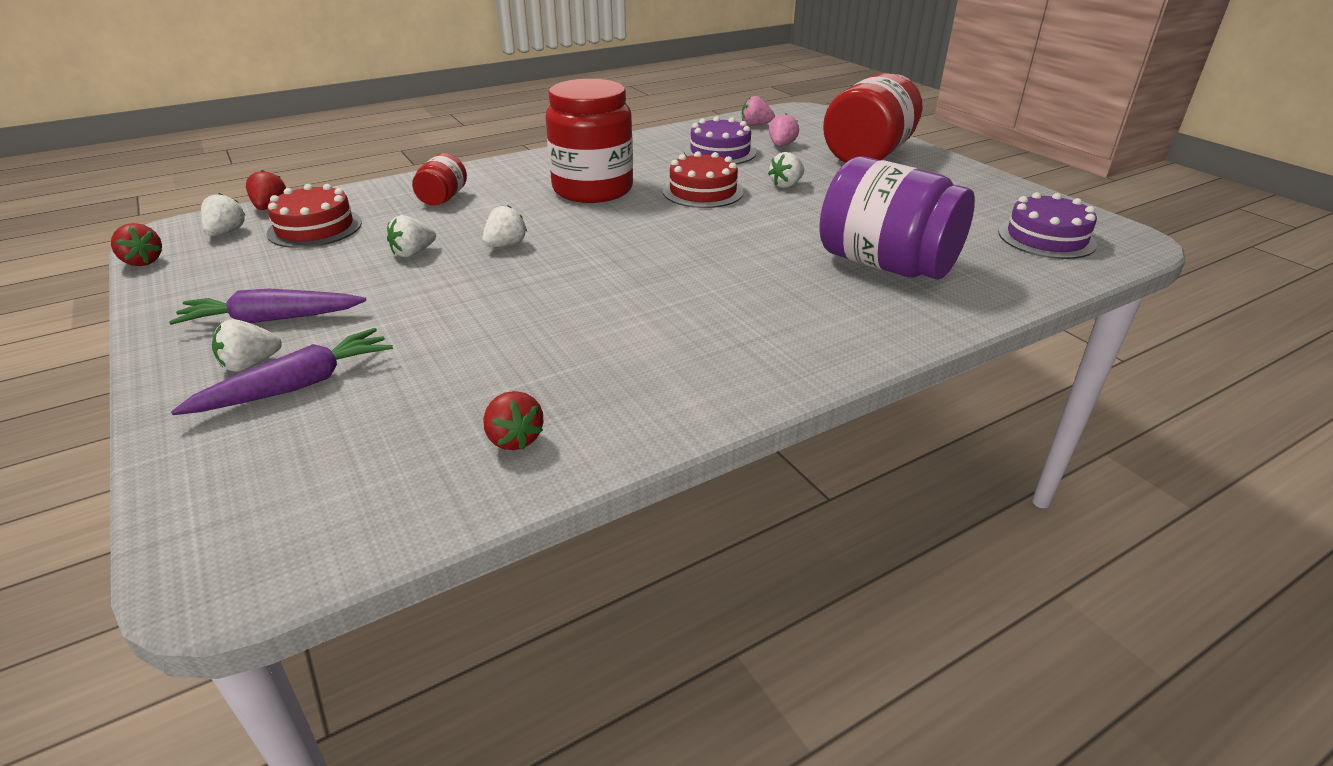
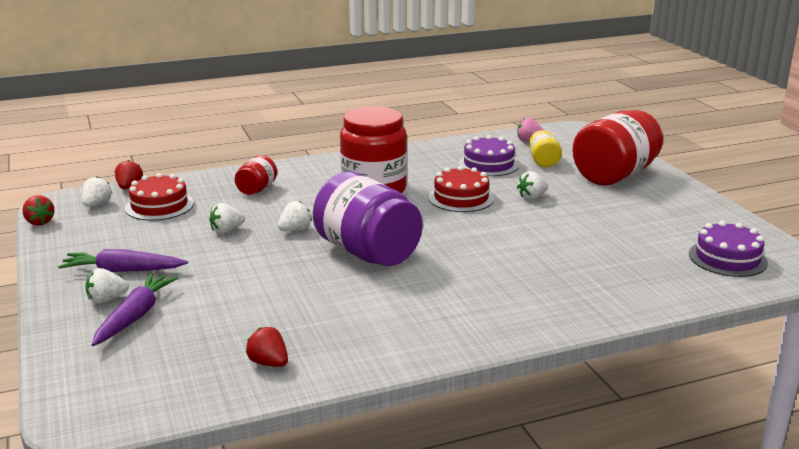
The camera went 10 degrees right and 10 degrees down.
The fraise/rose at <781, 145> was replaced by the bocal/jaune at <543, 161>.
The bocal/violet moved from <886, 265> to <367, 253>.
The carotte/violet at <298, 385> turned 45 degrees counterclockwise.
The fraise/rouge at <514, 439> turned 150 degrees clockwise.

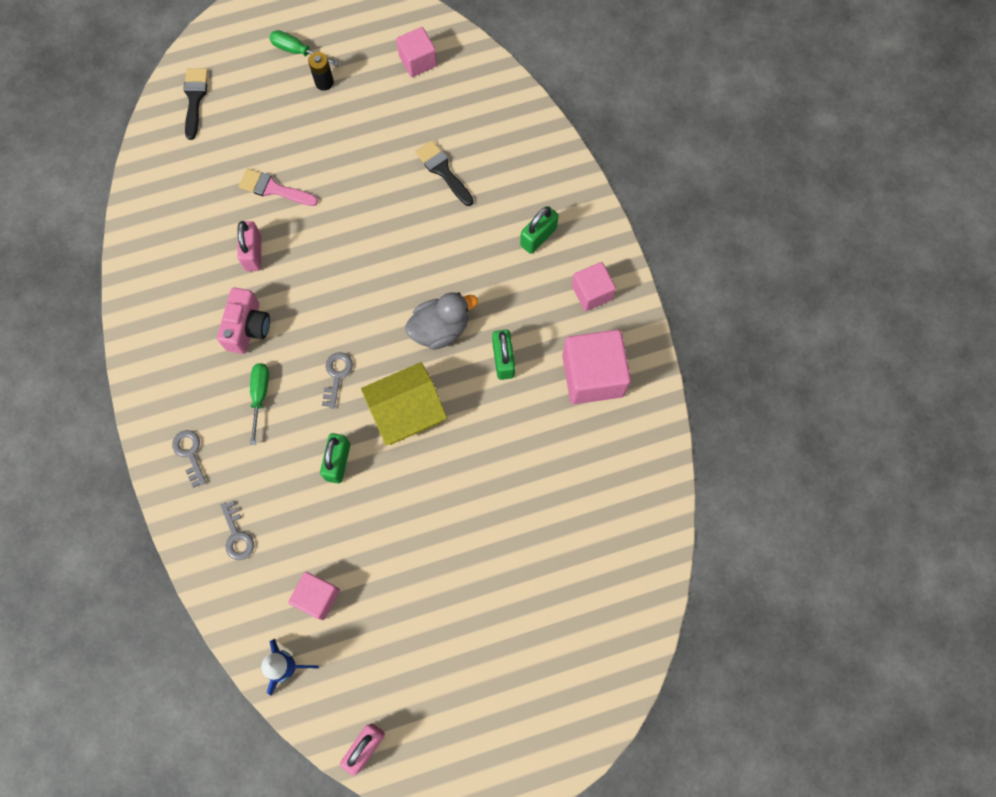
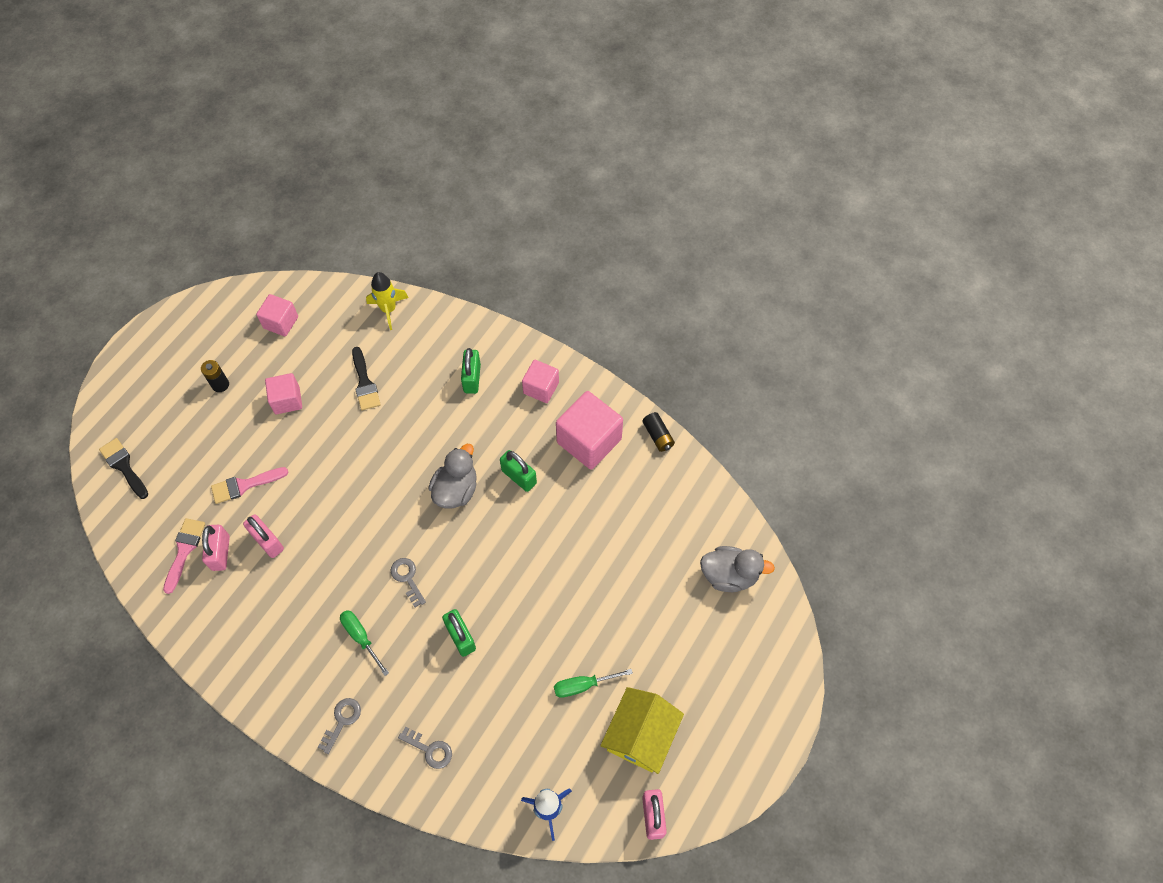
The camera went 40 degrees left and 10 degrees down.
The tournevis/vert moved from <297, 51> to <582, 685>.
The pinceau/noir at <443, 171> turned 120 degrees counterclockwise.
The appareil photo/rose at <248, 328> disappeared.
The maison/jaune moved from <406, 411> to <641, 735>.
The clé/gris at <190, 454> turned 90 degrees clockwise.
The cube/rose moved from <317, 597> to <287, 400>.
The fusée/jaune at <388, 310> appeared.
The pile/noir at <658, 436> appeared.
The pinceau/rose at <184, 550> appeared.
The cadenas/rose at <221, 553> appeared.
The canard/gris at <729, 575> appeared.

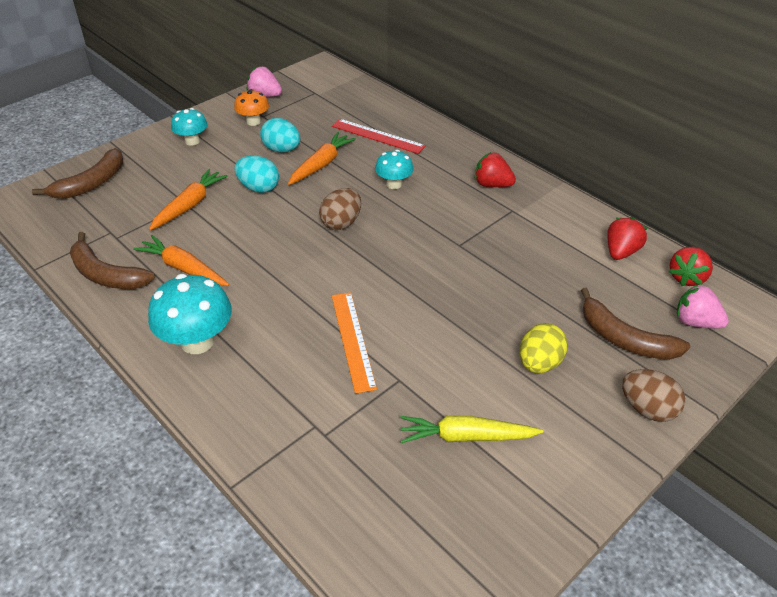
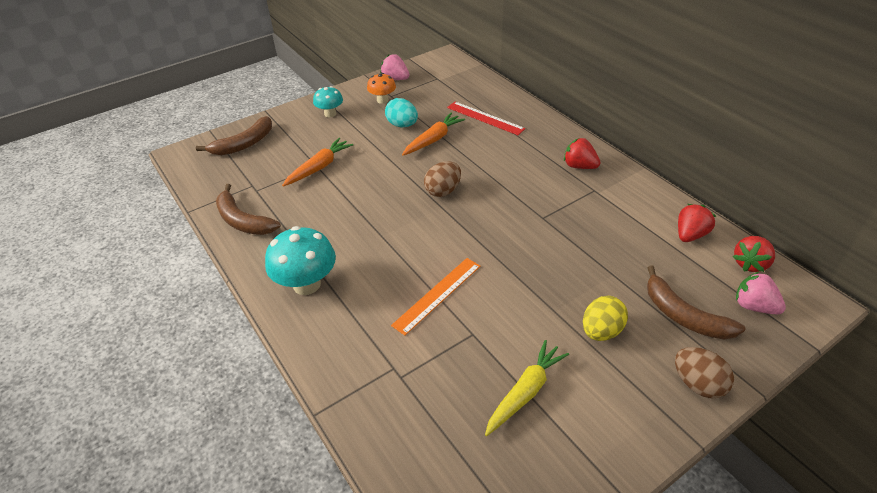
The camera went 10 degrees right and 0 degrees up.
The champignon/turquoise at <394, 184> disappeared.
The œuf/turquoise at <259, 188> disappeared.
The carotte/orange at <184, 268> disappeared.
The règle/orange at <352, 340> turned 45 degrees clockwise.
The carotte/jaune at <466, 436> turned 120 degrees clockwise.

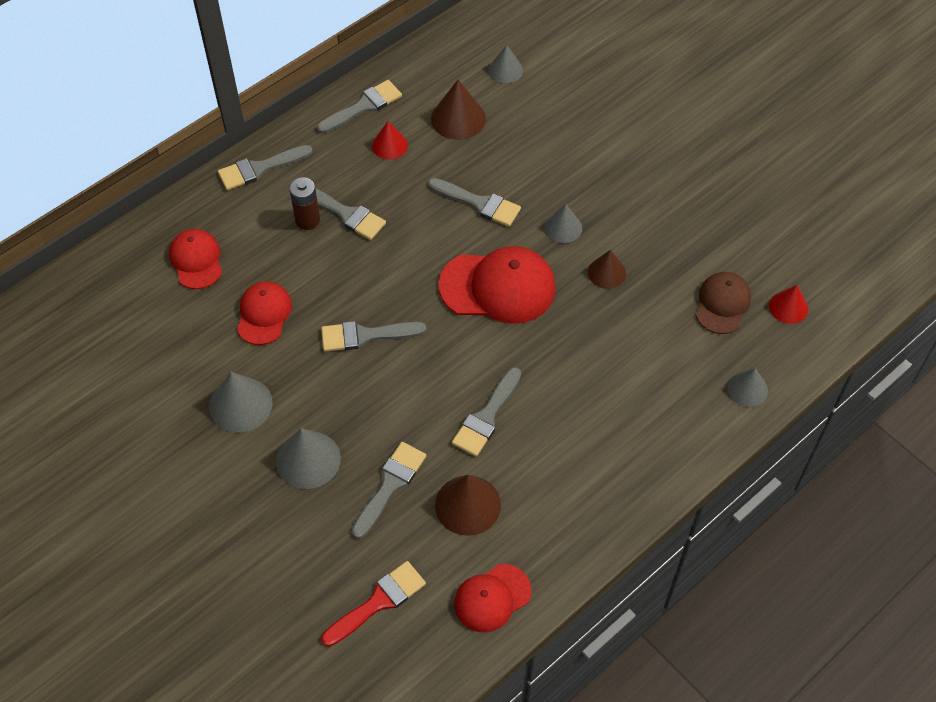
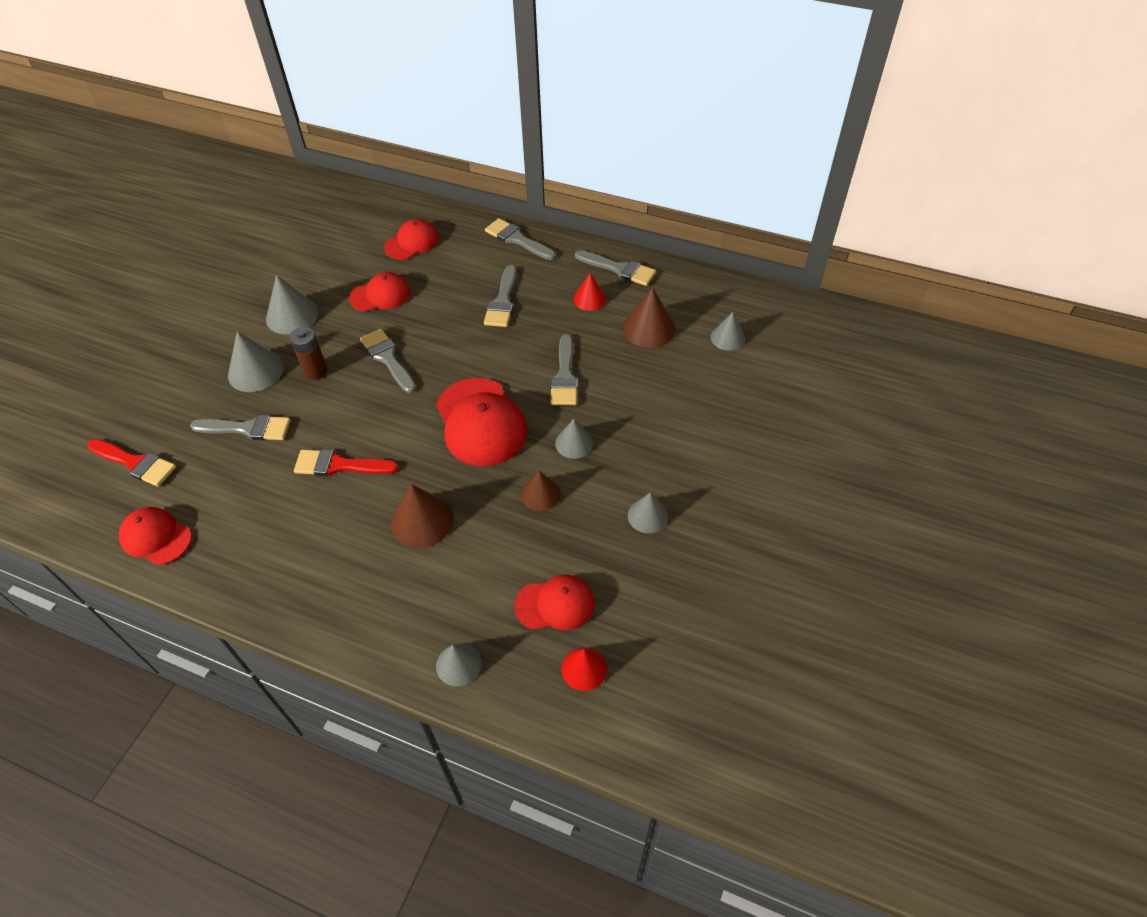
The camera went 65 degrees right and 5 degrees down.
The pile/marron moved from <307, 220> to <315, 371>.
The casquette/marron at <722, 304> became the casquette/rouge at <555, 604>.
The pinceau/gris at <486, 416> became the pinceau/rouge at <339, 465>.
The cône/marron moved from <468, 505> to <422, 521>.
The cône/gris at <647, 516> appeared.

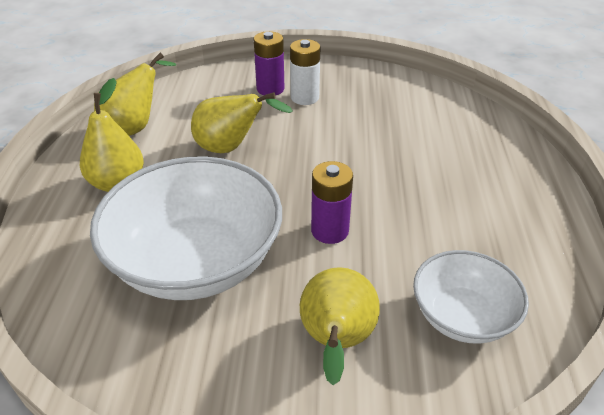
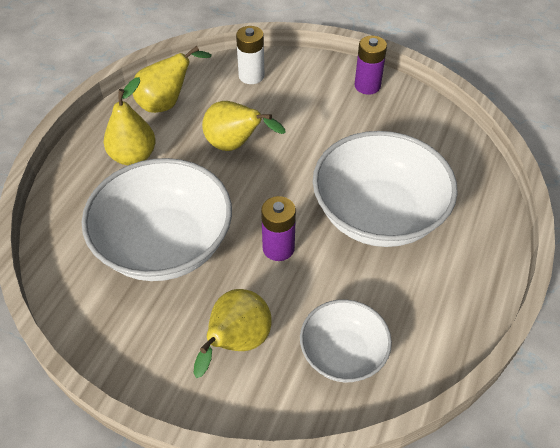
The camera went 20 degrees right and 10 degrees up.
The pile/violet moved from <270, 89> to <367, 86>.
The pile/blanc moved from <304, 97> to <251, 76>.
The bol/blanc at <378, 215> appeared.

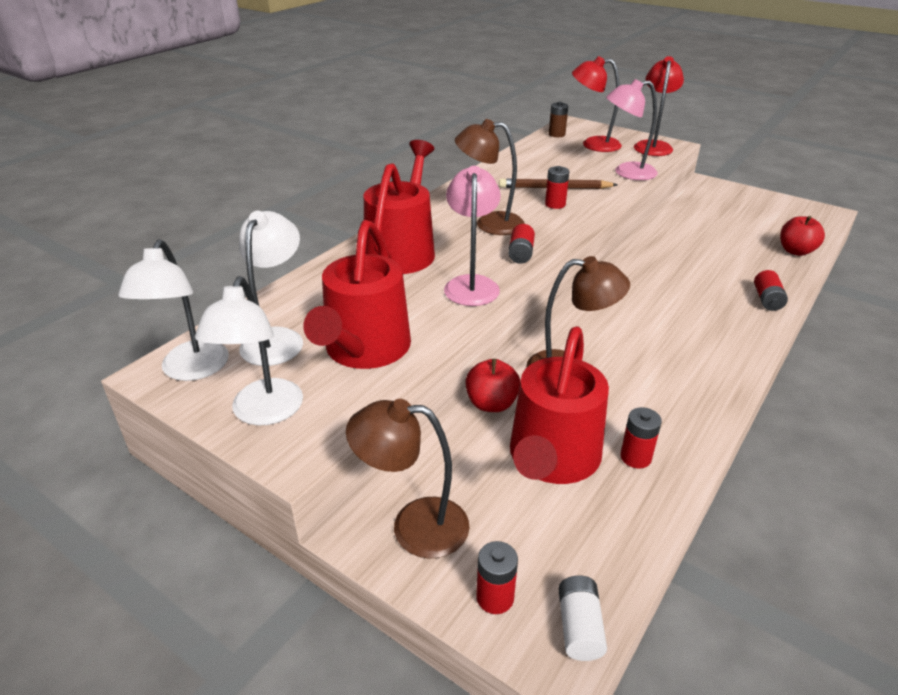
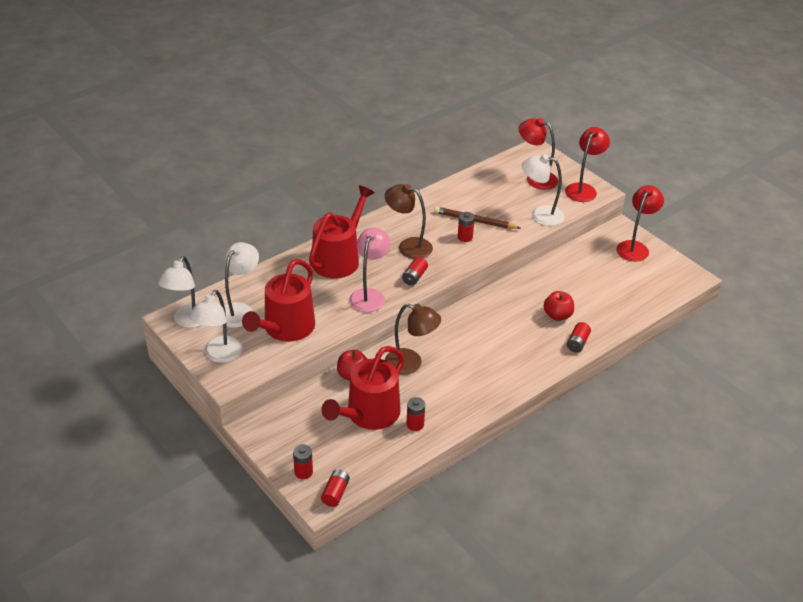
The camera went 15 degrees right and 5 degrees up.
The lampe/rose at <626, 172> became the lampe/blanc at <540, 215>.
The pile/marron at <556, 134> disappeared.
The pomme/rouge moved from <796, 251> to <557, 315>.
The lampe/marron at <414, 526> disappeared.
The pile/blanc at <579, 627> became the pile/rouge at <335, 493>.
The lampe/rouge at <635, 247> appeared.

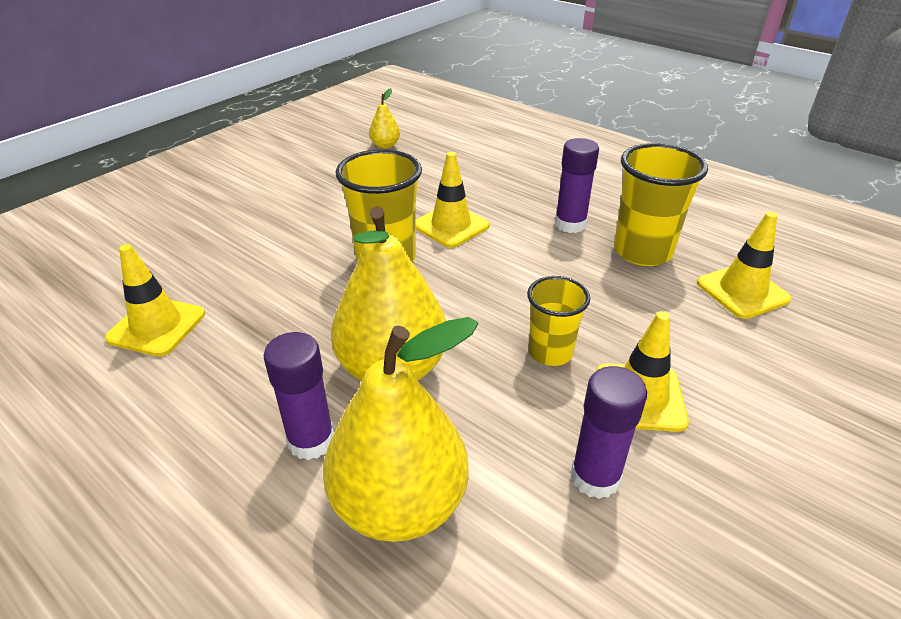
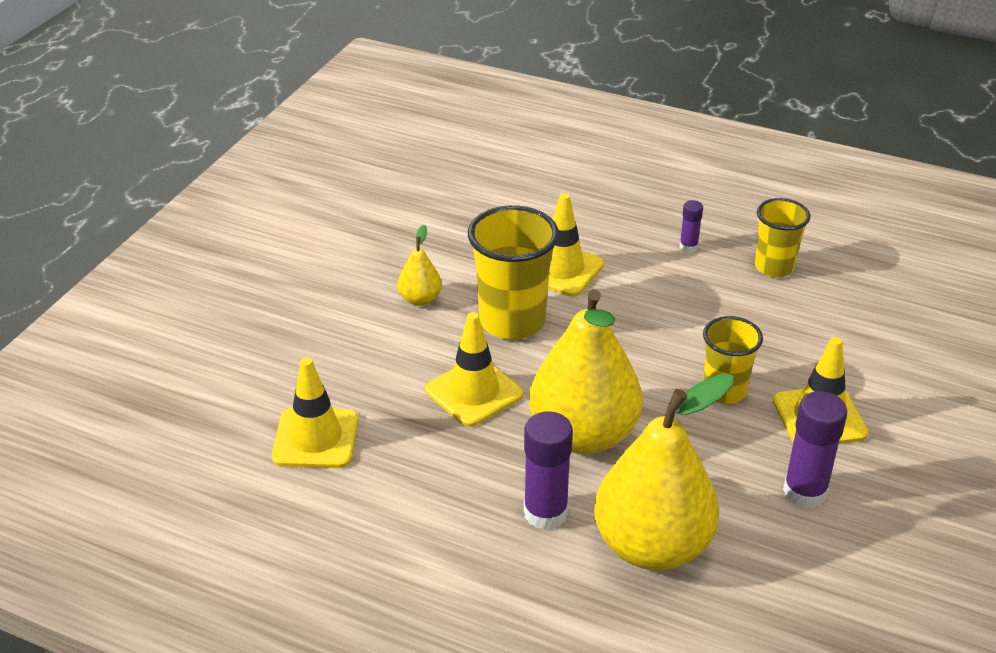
The camera went 15 degrees left and 0 degrees up.
The poire/jaune moved from <385, 145> to <420, 299>.
The bâton de colle/violet at <570, 224> changed to 0.53 times the size.
The gobelet/jaune at <642, 251> changed to 0.63 times the size.
The cône de chantier/jaune moved from <742, 291> to <474, 392>.

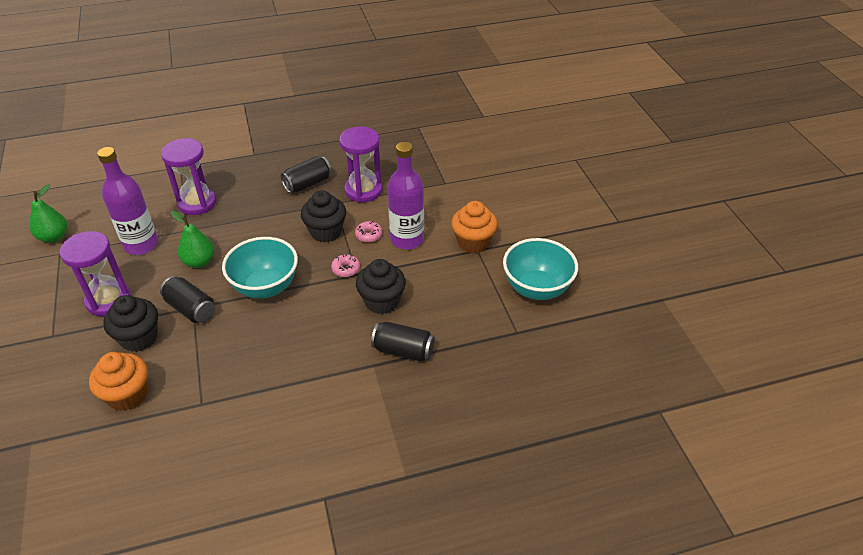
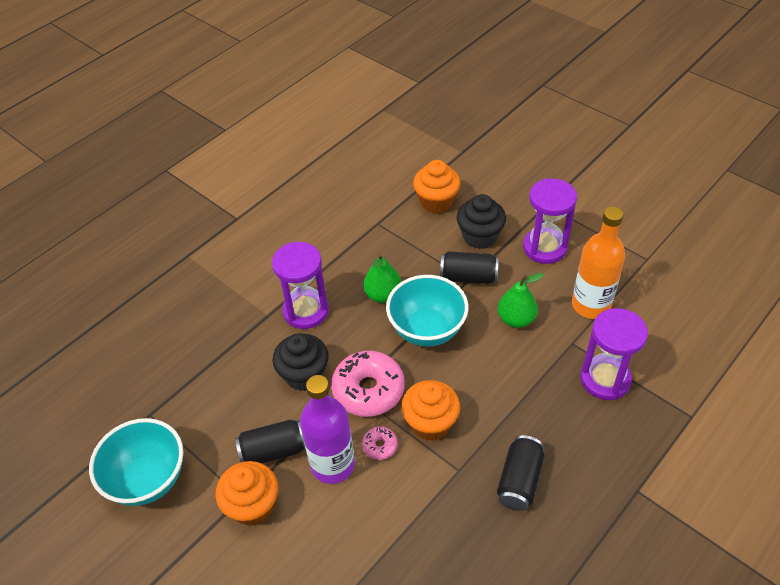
The camera went 150 degrees right and 5 degrees up.
The sablier/violet moved from <363, 190> to <306, 311>.
The bouteille/violet at <141, 245> became the bouteille/orange at <591, 305>.
The poire/vert moved from <54, 237> to <383, 295>.
The muffin/noir at <326, 232> became the muffin/orange at <430, 423>.
The beignet/rose at <346, 269> changed to 2.15 times the size.
The canette/noir moved from <403, 350> to <273, 451>.

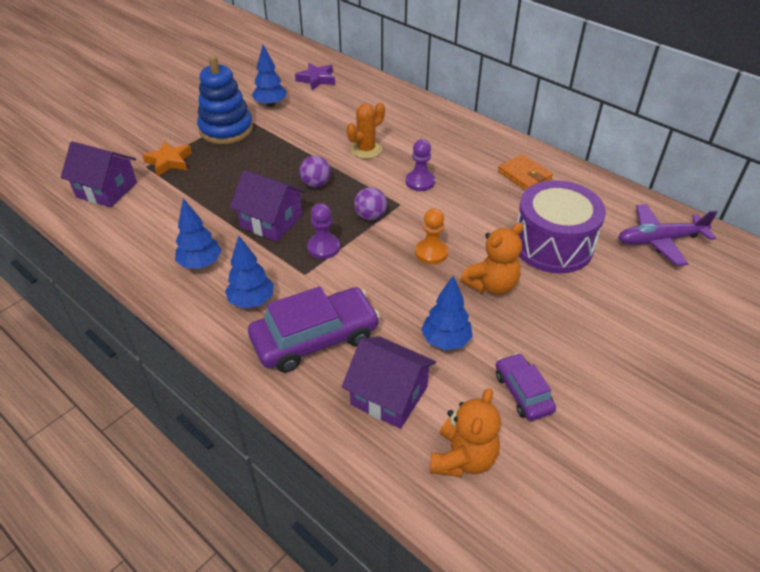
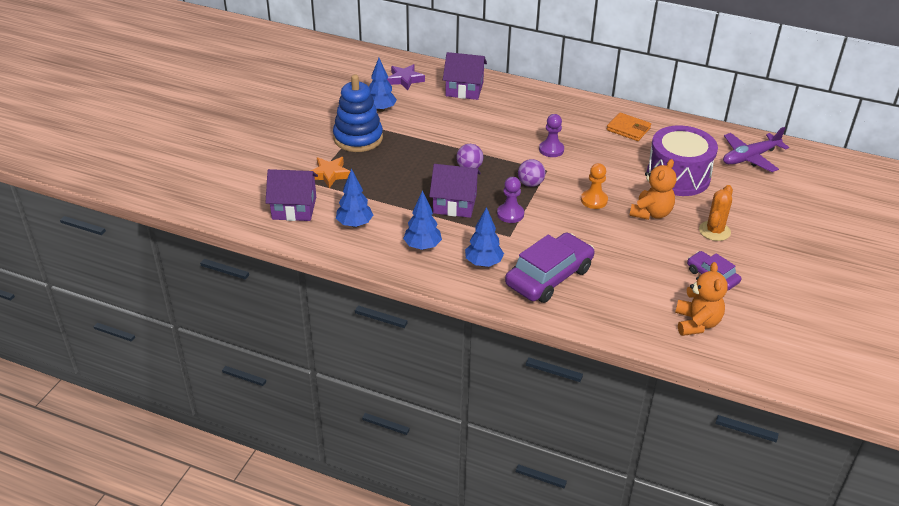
The camera went 20 degrees left and 5 degrees down.
The cactus/orange moved from <366, 149> to <714, 231>.
The arbre/bleu moved from <445, 341> to <354, 224>.
The maison/violet moved from <389, 395> to <464, 89>.

